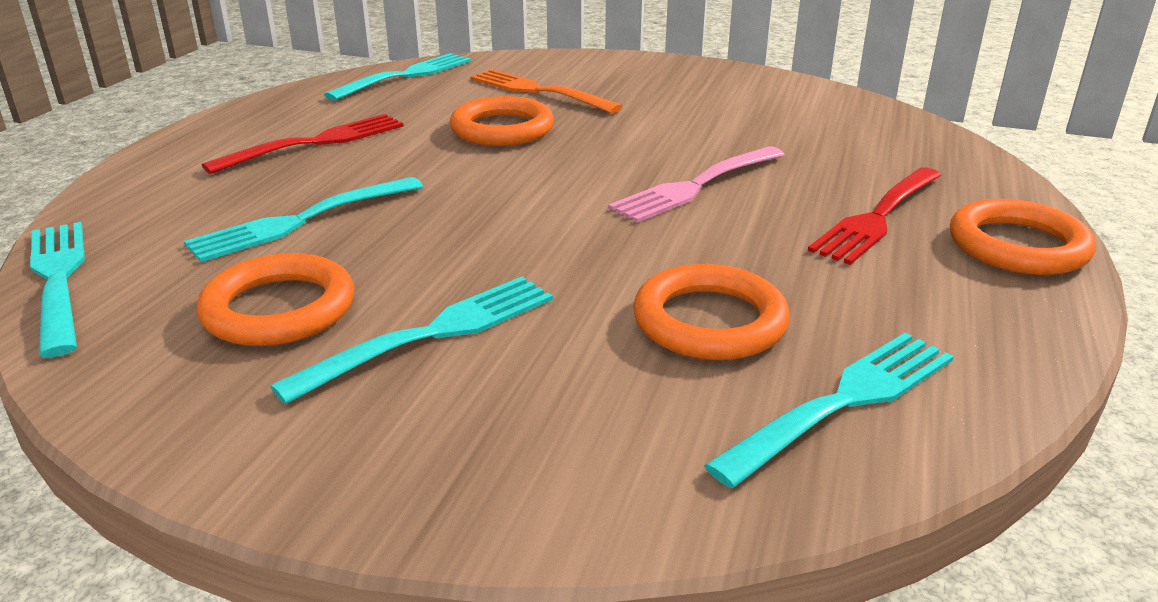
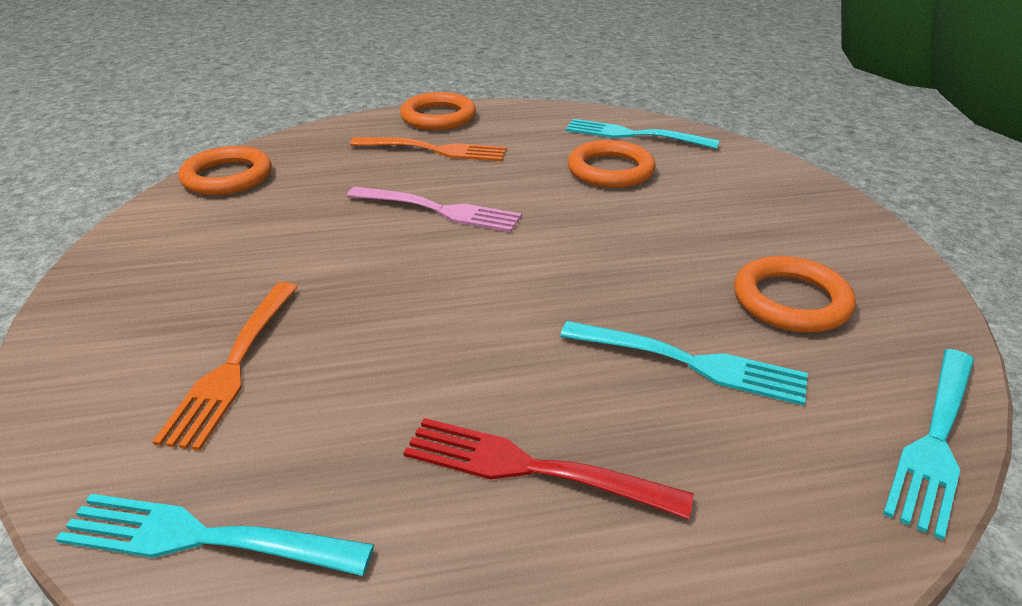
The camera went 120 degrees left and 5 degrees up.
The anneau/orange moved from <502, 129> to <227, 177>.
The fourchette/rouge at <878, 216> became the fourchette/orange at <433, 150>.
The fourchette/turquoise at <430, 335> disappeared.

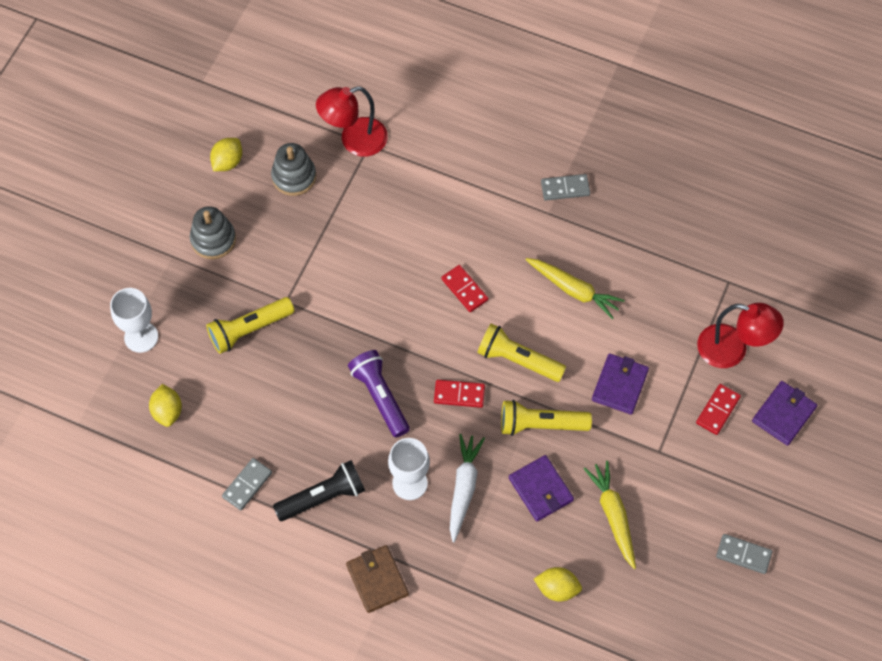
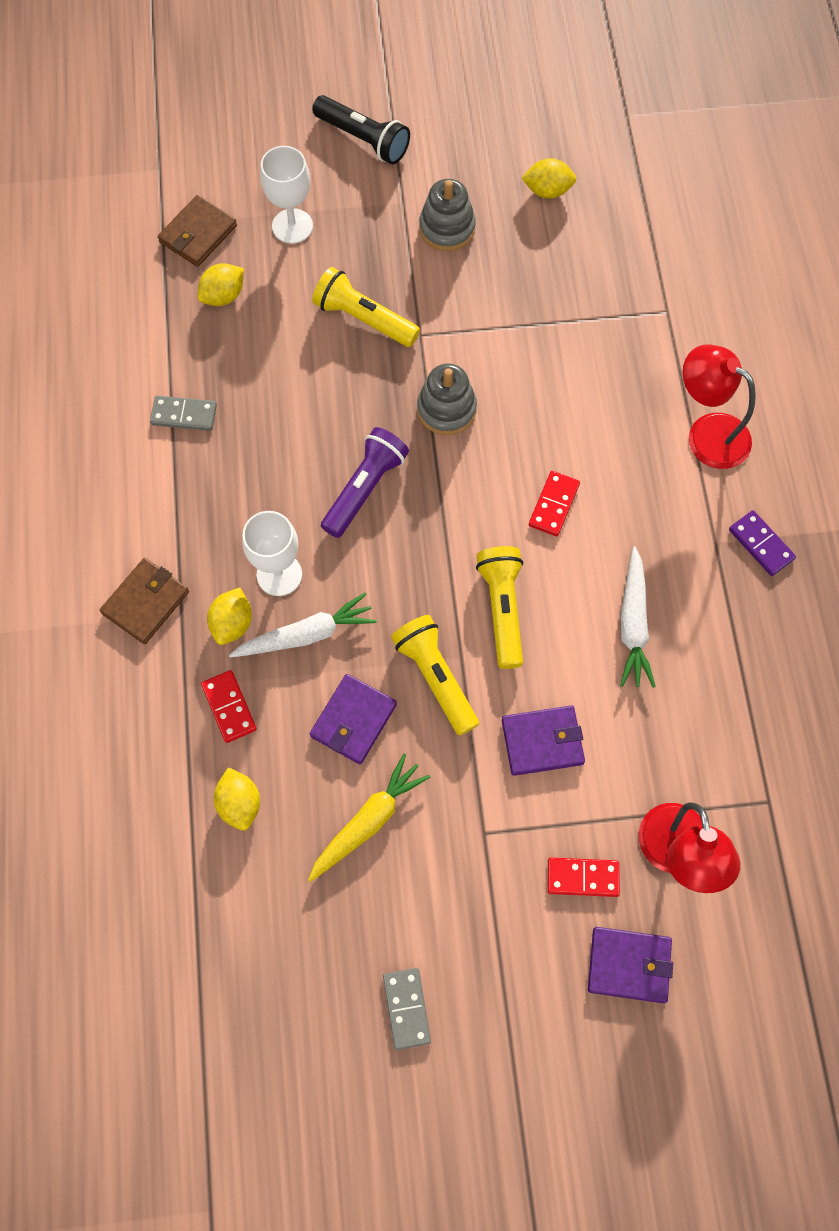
The camera went 60 degrees right and 5 degrees up.
The lampe/rouge moved from <354, 140> to <707, 433>.
The jouet à empiler/gris moved from <294, 177> to <446, 409>.
The domino/gris at <565, 188> became the domino/violet at <761, 544>.
The carotte/jaune at <574, 290> became the carotte/blanc at <633, 624>.
The domino/rouge moved from <459, 394> to <229, 707>.
The lampe de poche/noir moved from <323, 497> to <363, 139>.
The portefeuille/marron at <198, 234> appeared.
The citron/jaune at <232, 623> appeared.

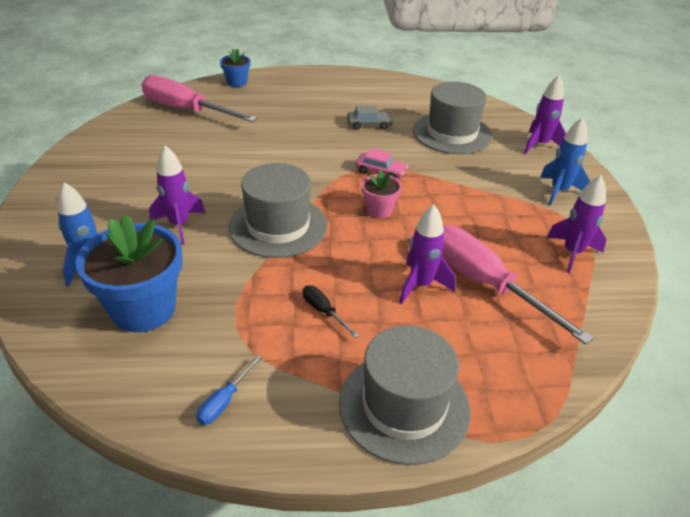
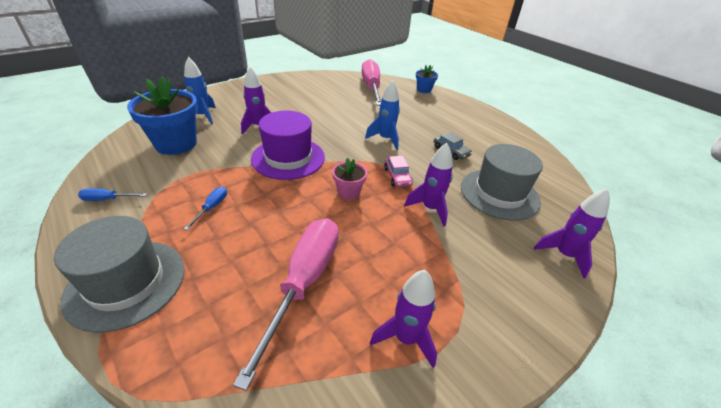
The camera went 55 degrees right and 0 degrees up.
The fusée/bleu moved from <559, 191> to <385, 139>.
The chapeau/gris at <278, 226> became the chapeau/violet at <288, 158>.
The fusée/violet moved from <420, 285> to <430, 209>.
The tournevis/noir at <323, 311> became the tournevis/bleu at <212, 207>.

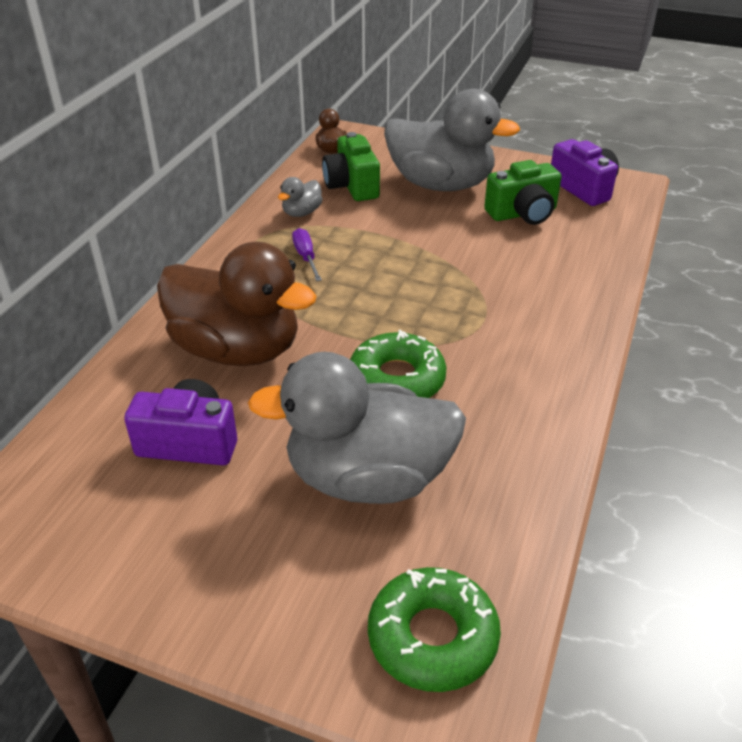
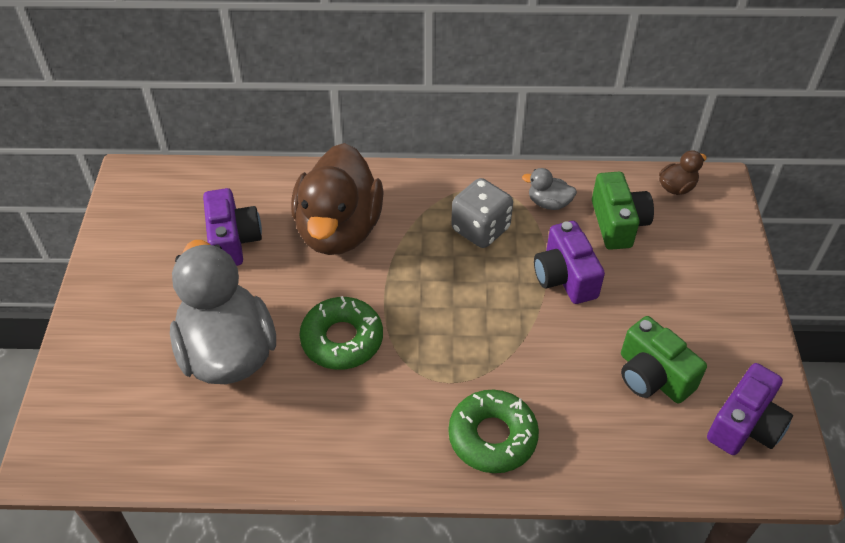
The camera went 70 degrees right and 10 degrees up.
The canard/gris at <441, 184> disappeared.
The appareil photo/vert at <352, 186> turned 120 degrees clockwise.
The tournevis/violet at <306, 257> was replaced by the dé/gris at <480, 229>.
The beignet/vert moved from <432, 637> to <492, 436>.
The appareil photo/violet at <565, 277> appeared.

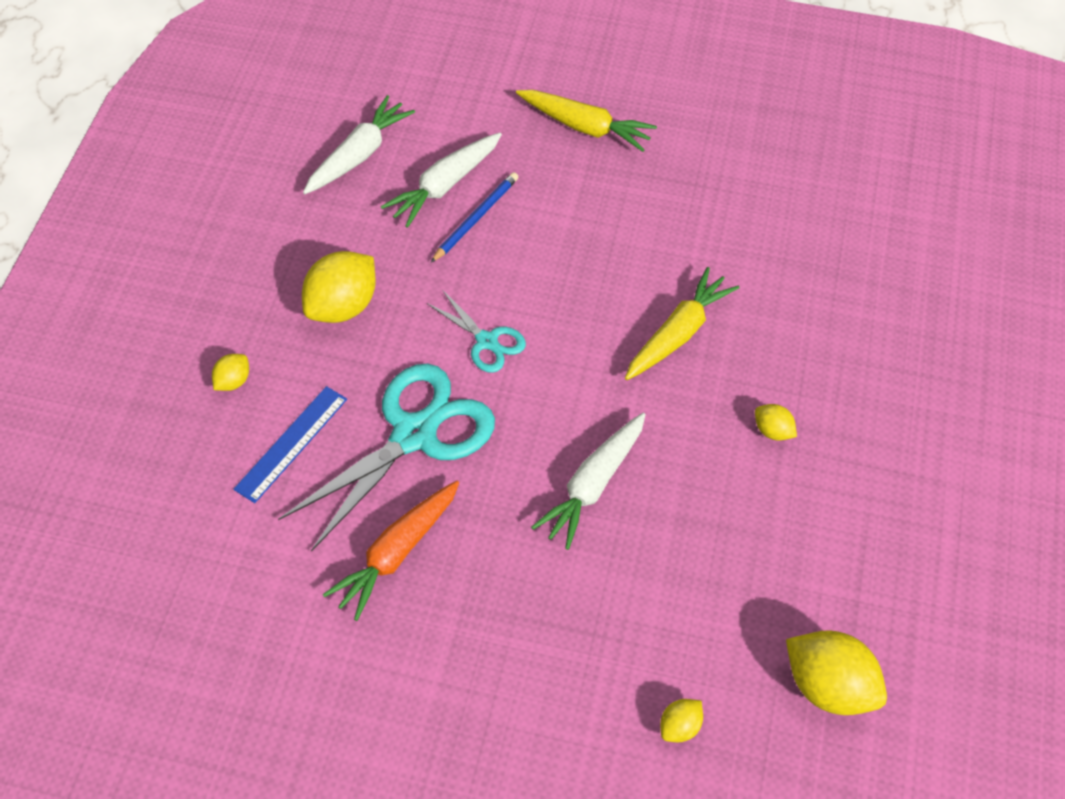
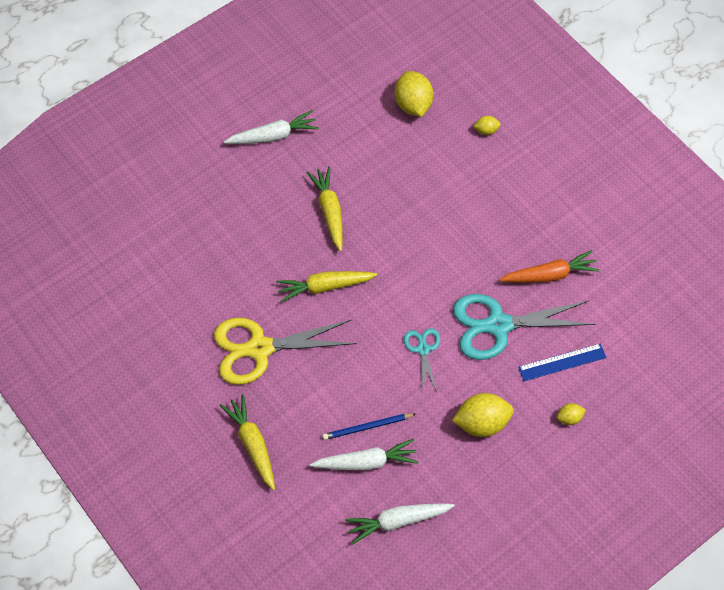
The camera went 140 degrees left and 5 degrees up.
The citron/jaune at <772, 431> was replaced by the carotte/jaune at <329, 211>.
The carotte/blanc moved from <593, 485> to <273, 136>.
The ciseaux/jaune at <259, 348> appeared.

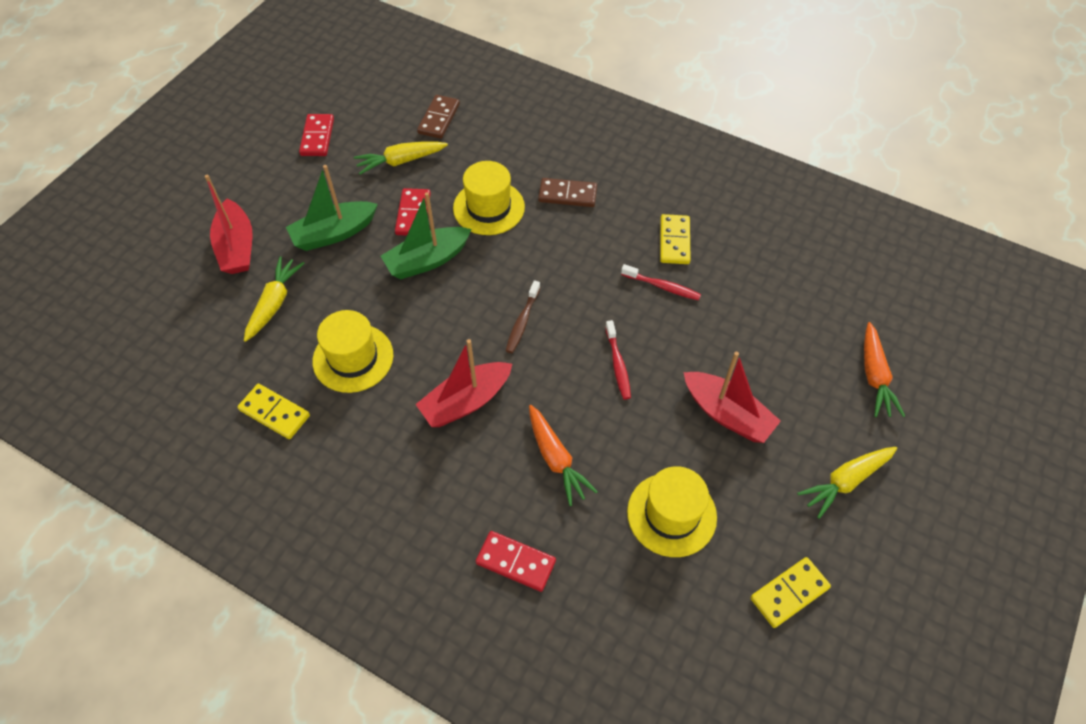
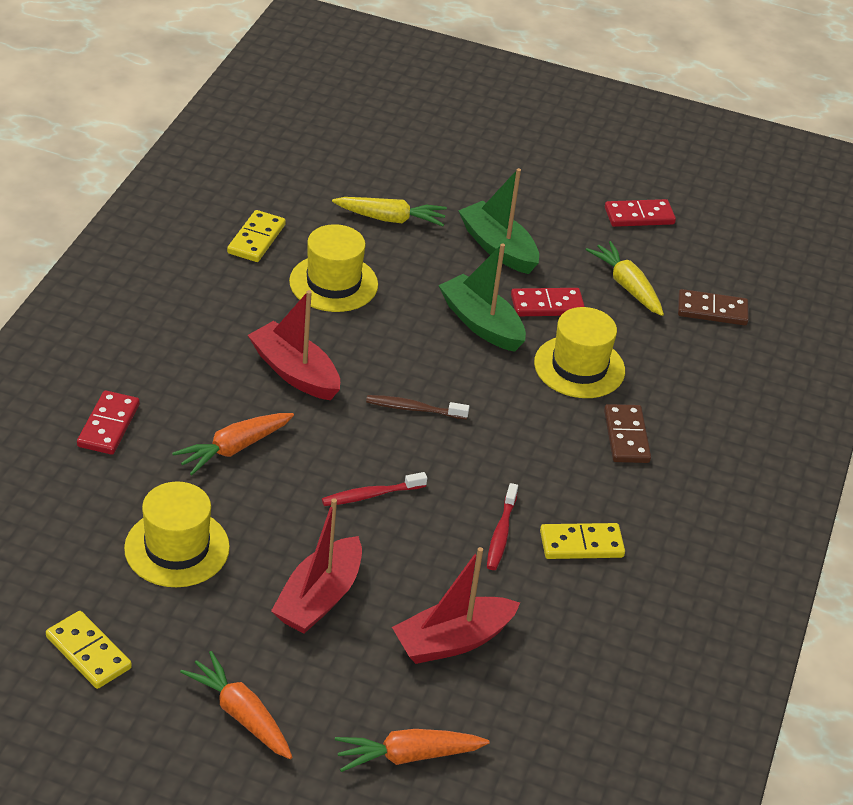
The camera went 75 degrees right and 15 degrees down.
The bateau/rouge moved from <237, 247> to <452, 641>.
The carotte/jaune at <845, 481> became the carotte/orange at <241, 714>.

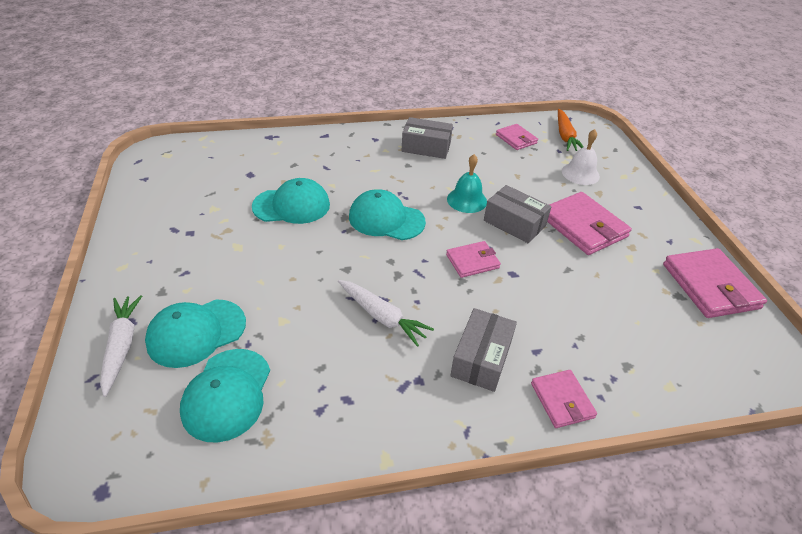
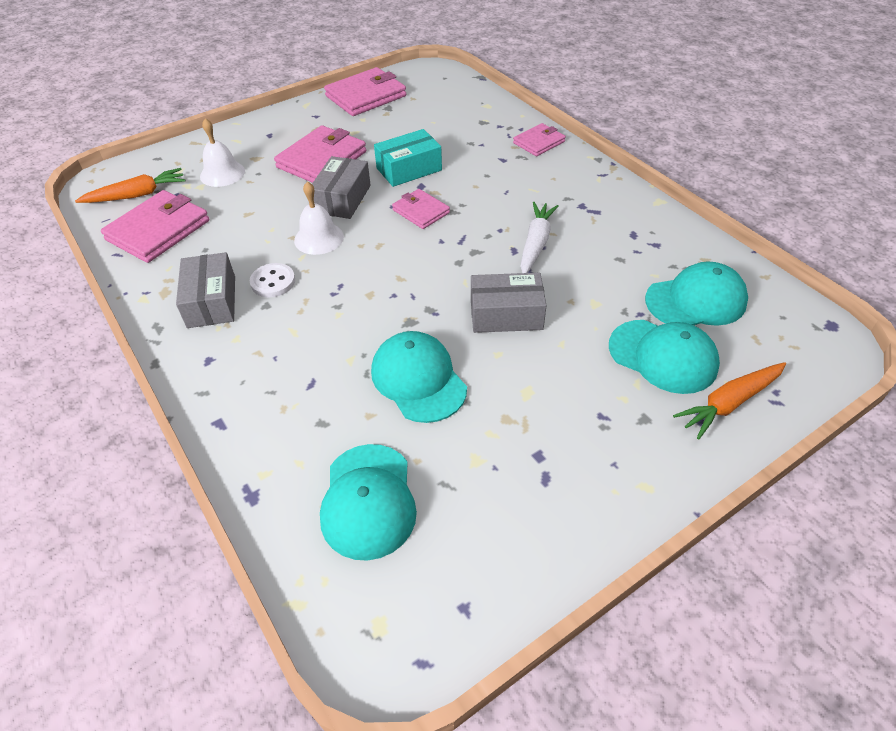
The camera went 110 degrees left and 5 degrees up.
The portefeuille/rose at <516, 139> changed to 1.73 times the size.
The cloche/turquoise at <467, 200> became the cloche/blanc at <319, 238>.
The casquette/turquoise moved from <386, 219> to <368, 501>.
The carotte/blanc at <122, 346> became the carotte/orange at <729, 403>.
The boîte/gris moved from <481, 358> to <506, 314>.
The boîte/turquoise at <409, 169> appeared.
The bouton/blanc at <273, 282> appeared.

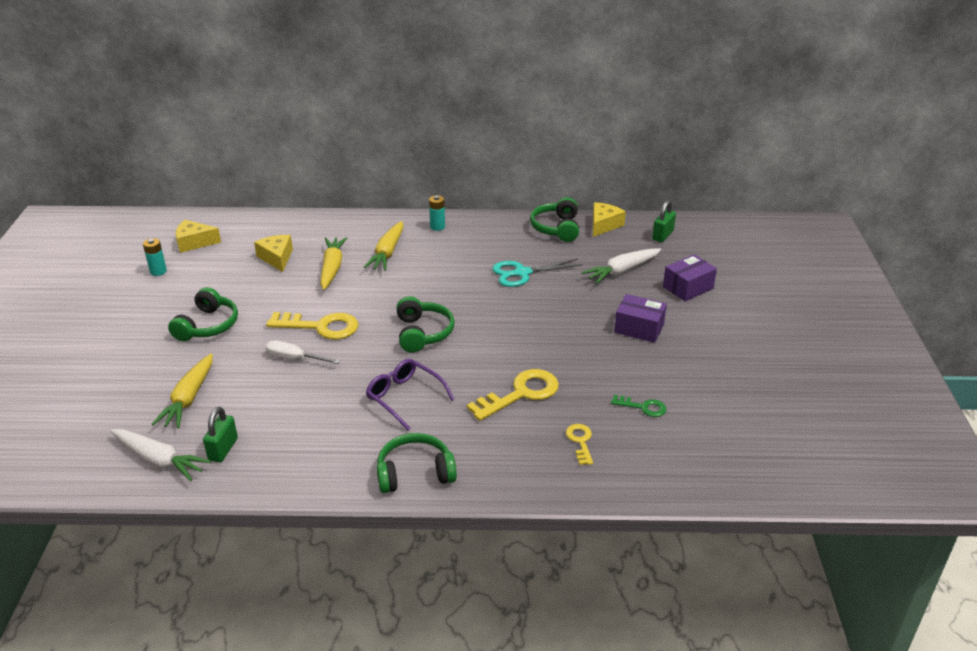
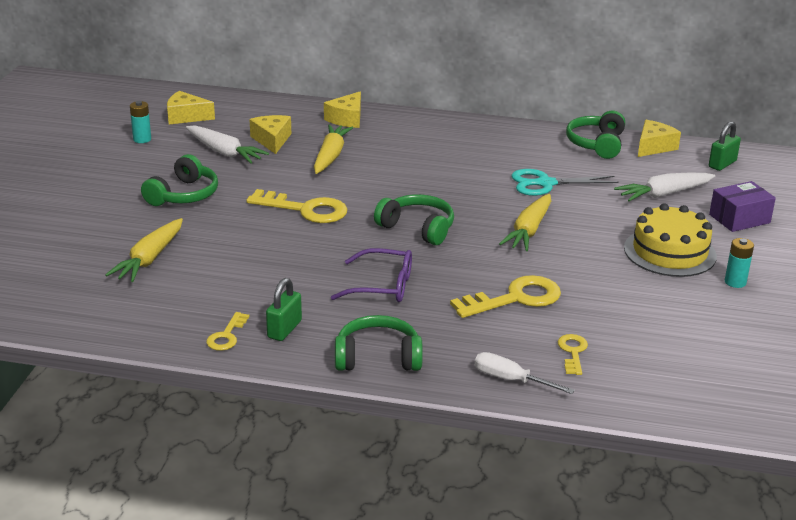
The camera went 10 degrees right and 5 degrees down.
The pile/turquoise moved from <437, 227> to <735, 282>.
The carotte/jaune moved from <387, 253> to <529, 231>.
The boîte/violet at <639, 328> was replaced by the gâteau/jaune at <670, 252>.
The casque audio/vert at <423, 333> turned 60 degrees counterclockwise.
The tournevis/blanc moved from <294, 359> to <510, 380>.
The lunettes/violet at <404, 397> turned 135 degrees clockwise.
The clé/vert at <643, 407> disappeared.
The cadenas/vert moved from <223, 449> to <284, 329>.
The carotte/blanc moved from <159, 460> to <224, 152>.
The fromage/jaune at <347, 119> appeared.
The clé/jaune at <226, 336> appeared.

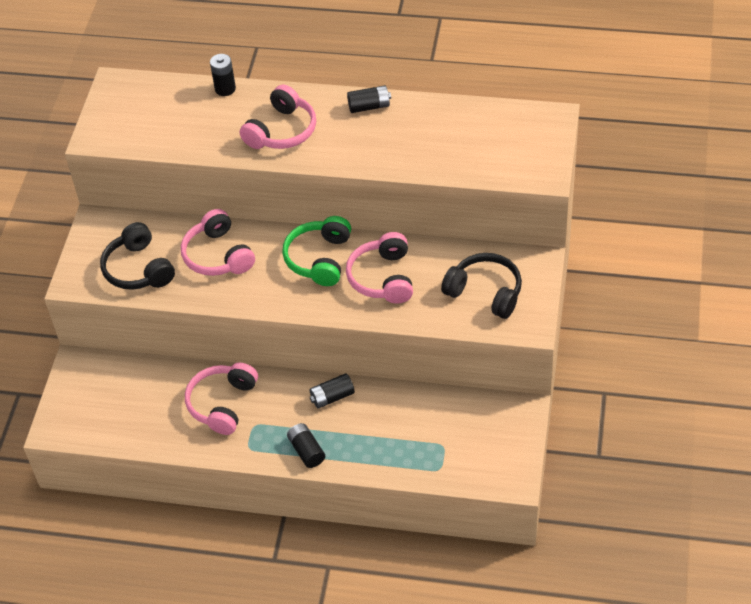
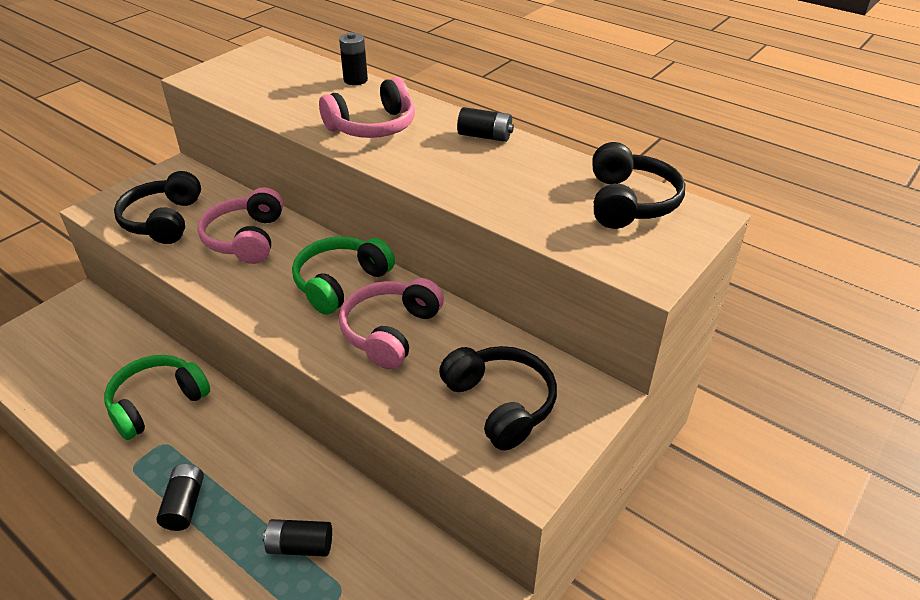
The camera went 25 degrees right and 10 degrees down.
The casque audio/rose at <222, 403> became the casque audio/vert at <157, 403>.
The pile/noir moved from <332, 397> to <300, 546>.
The casque audio/noir at <629, 202> appeared.

